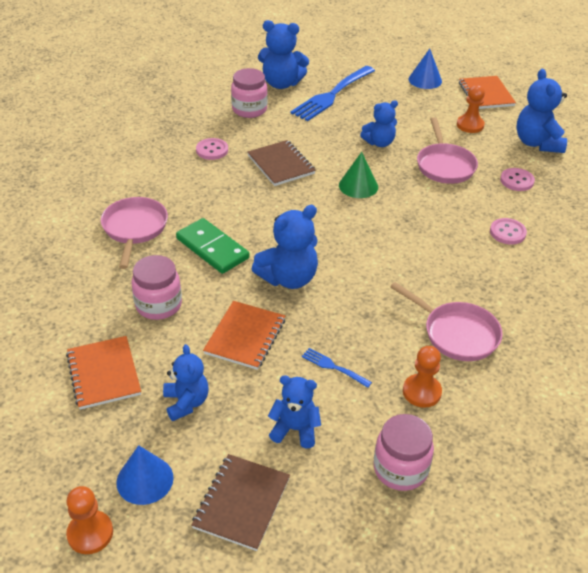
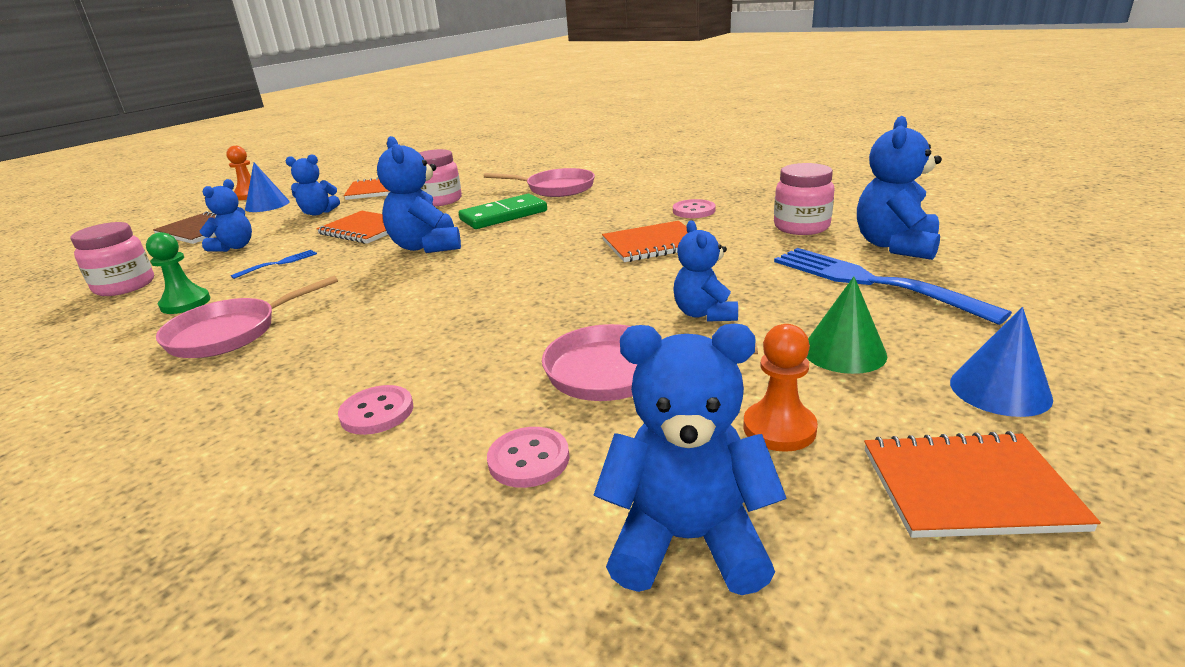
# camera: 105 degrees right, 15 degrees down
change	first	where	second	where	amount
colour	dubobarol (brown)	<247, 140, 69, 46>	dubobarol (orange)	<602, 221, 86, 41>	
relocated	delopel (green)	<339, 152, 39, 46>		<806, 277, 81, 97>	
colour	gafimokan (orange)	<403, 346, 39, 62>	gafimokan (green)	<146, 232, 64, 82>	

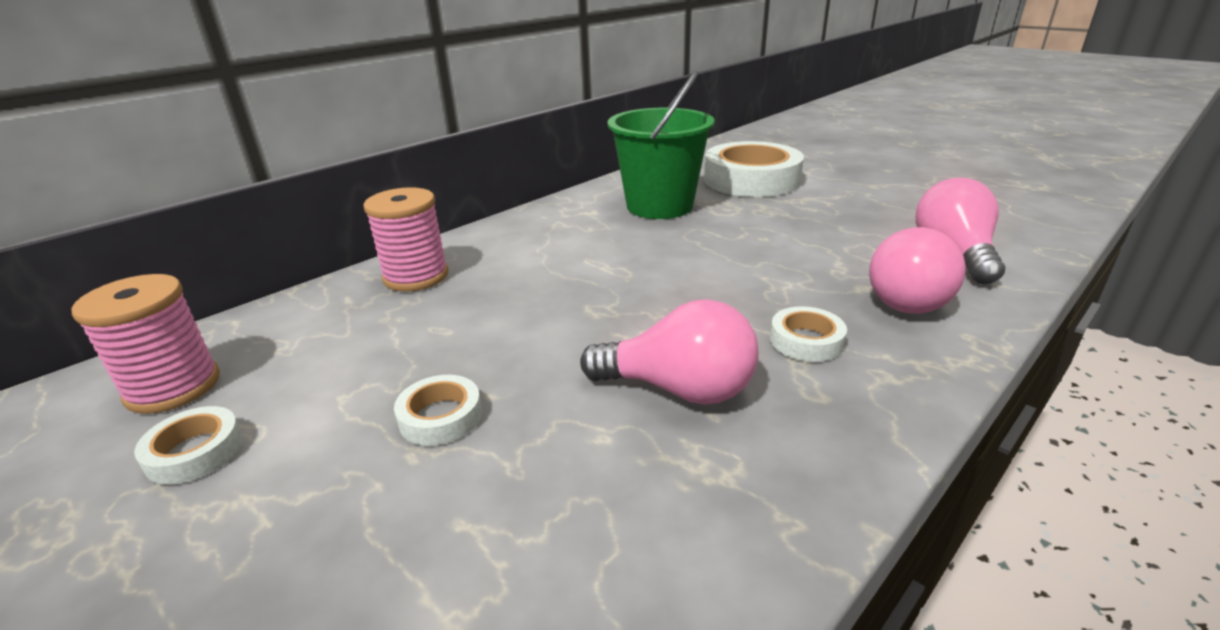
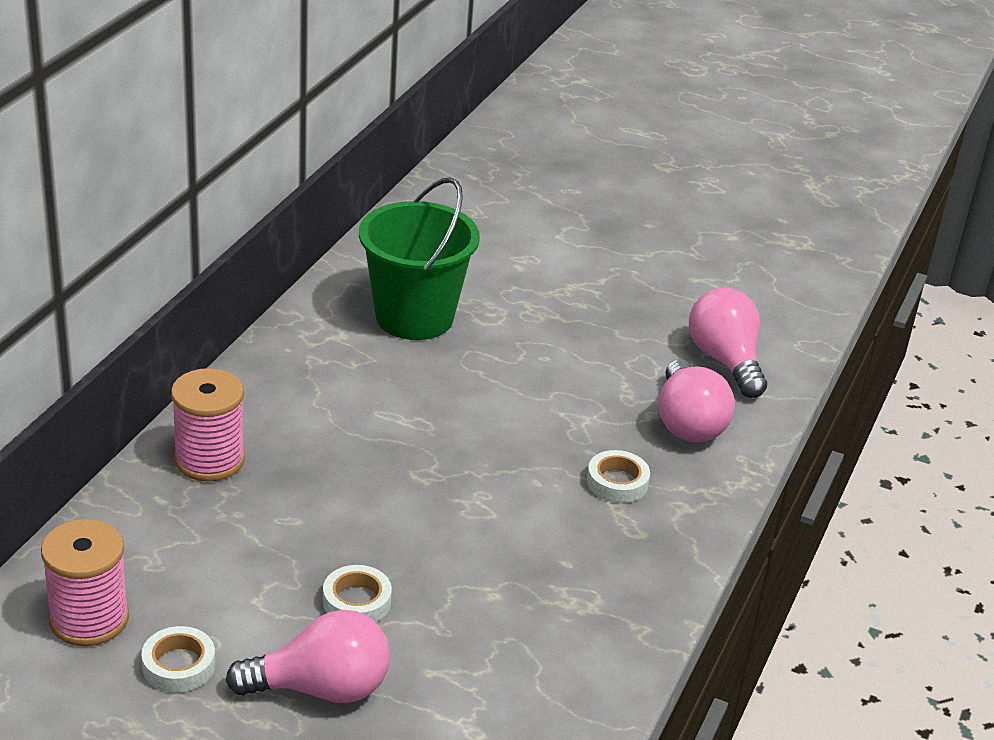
# camera: 25 degrees left, 5 degrees up
change	first	where	second	where	amount
relocated	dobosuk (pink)	<580, 299, 179, 106>		<226, 610, 164, 93>	
missing	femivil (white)	<704, 141, 100, 56>			

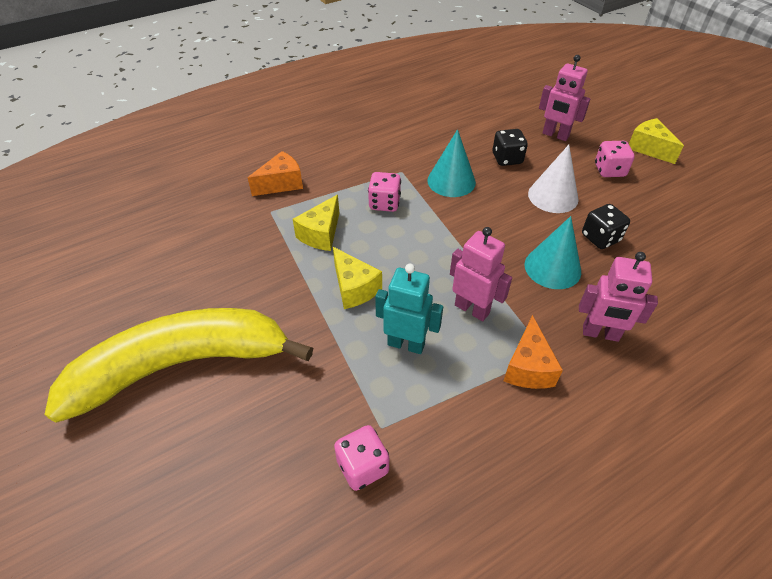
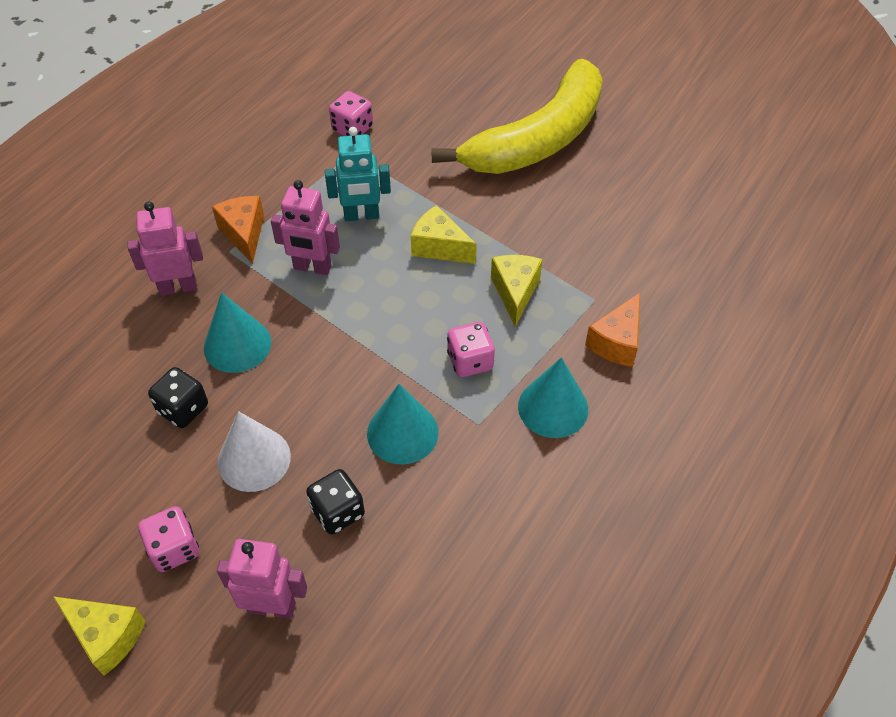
# camera: 155 degrees right, 5 degrees up
change	first	where	second	where	amount
appeared			delopel (turquoise)	<518, 357, 70, 81>	

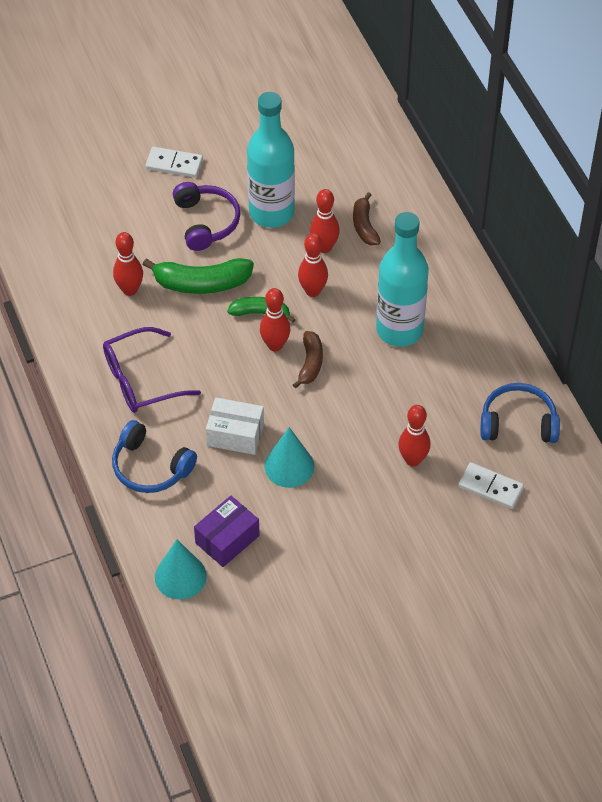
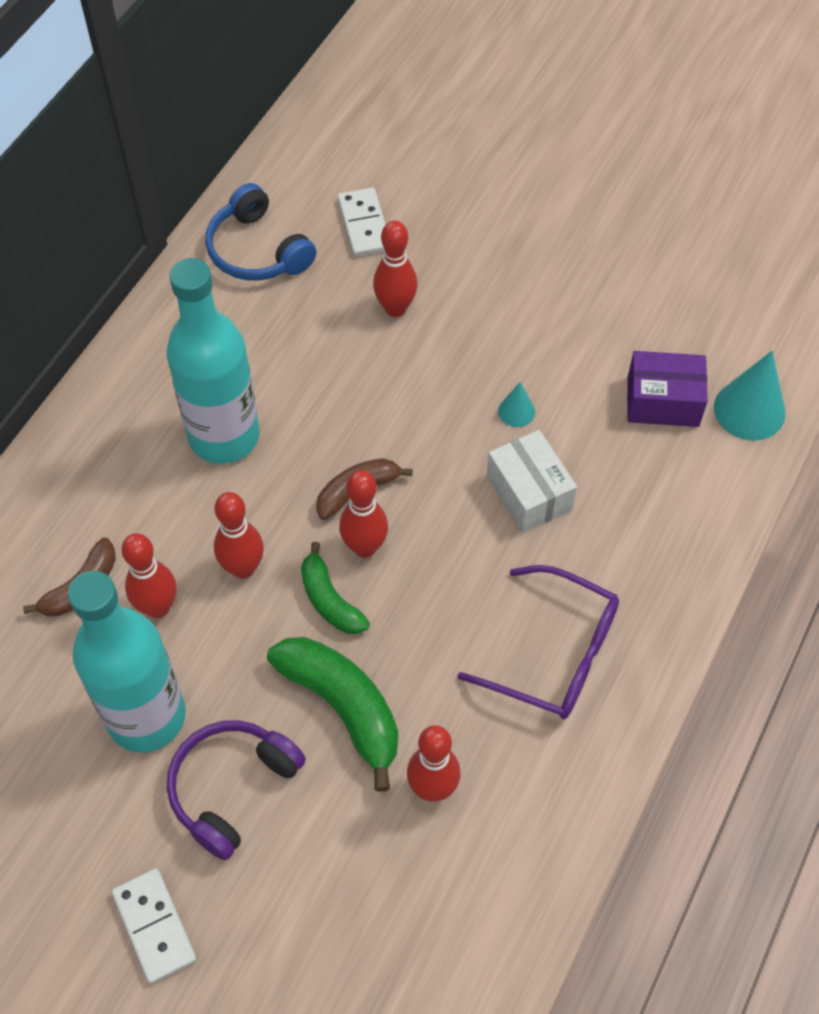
# camera: 130 degrees left, 5 degrees up
change	first	where	second	where	amount
missing	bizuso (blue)	<112, 420, 85, 73>			
size	delopel (turquoise)	<264, 427, 50, 61>		<498, 382, 37, 45>	x0.52

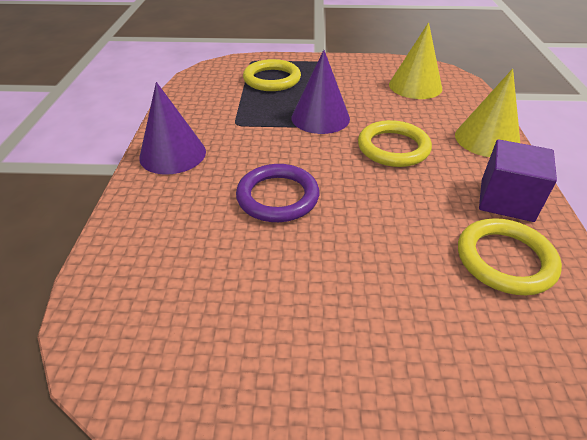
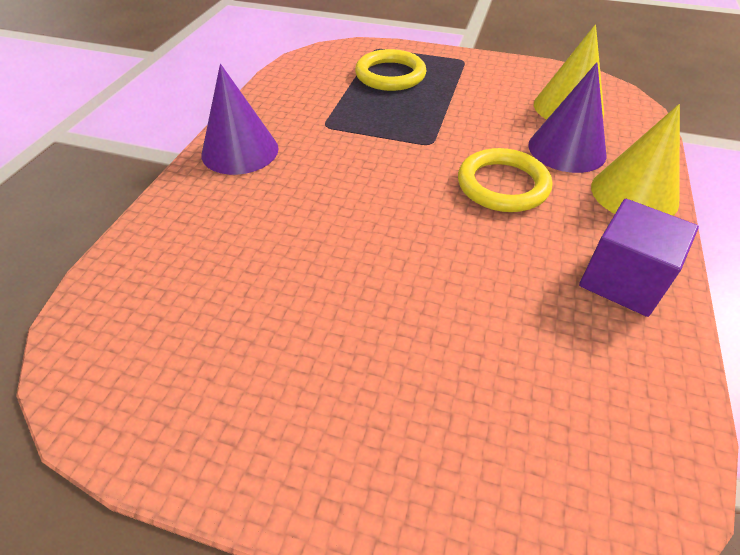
# camera: 15 degrees right, 5 degrees up
change	first	where	second	where	amount
missing	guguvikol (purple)	<236, 164, 83, 58>			
relocated	delopel (purple)	<292, 50, 58, 84>		<528, 62, 79, 111>	
missing	guguvikol (yellow)	<458, 218, 104, 77>			

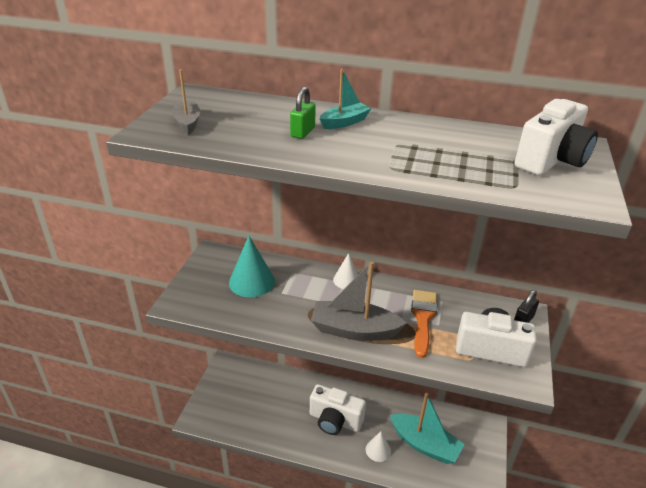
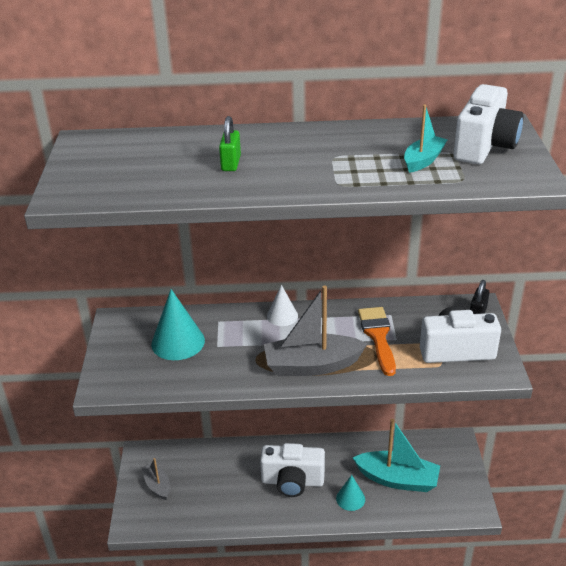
# camera: 15 degrees left, 0 degrees up
change	first	where	second	where	amount
relocated	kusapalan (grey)	<172, 69, 28, 66>		<141, 458, 29, 42>	
relocated	kusapalan (turquoise)	<319, 69, 53, 60>		<404, 105, 44, 68>	
colour	delopel (white)	<366, 431, 25, 31>	delopel (turquoise)	<336, 475, 29, 36>	

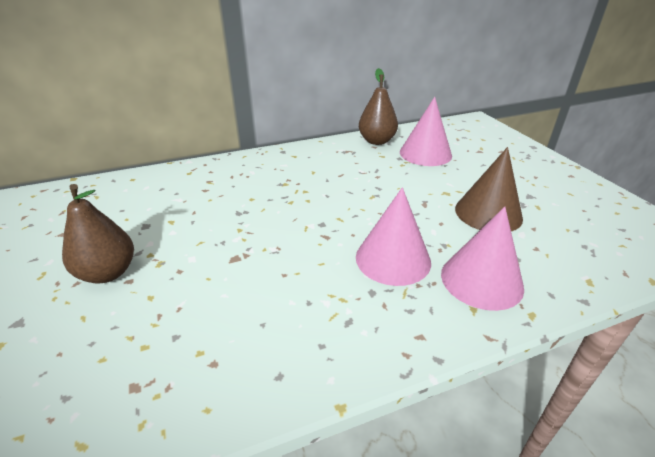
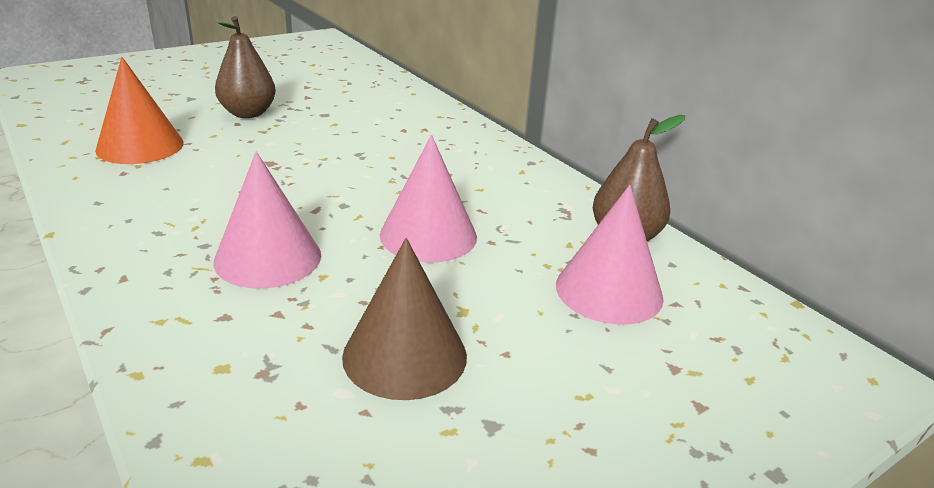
# camera: 75 degrees right, 5 degrees down
change	first	where	second	where	amount
relocated	delopel (pink)	<441, 207, 83, 104>		<380, 135, 97, 128>	
appeared			delopel (orange)	<95, 57, 89, 107>	

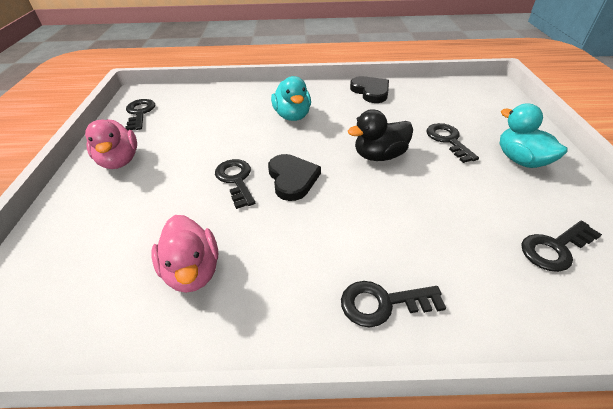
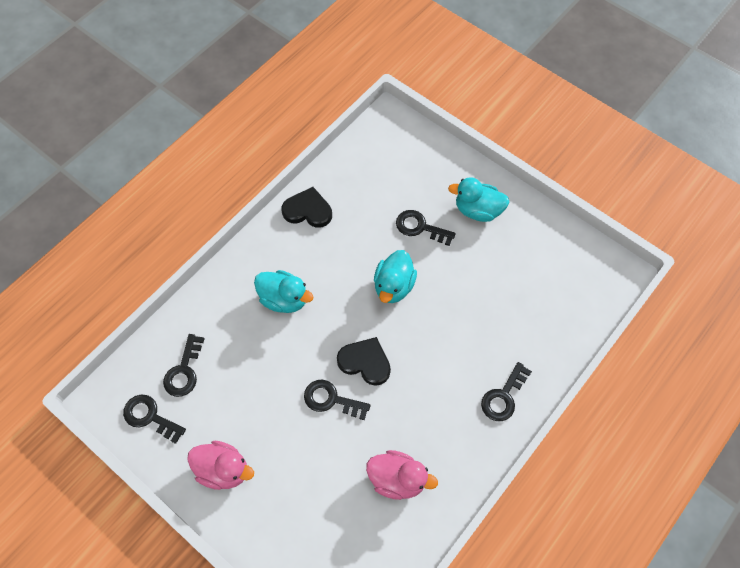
# camera: 50 degrees left, 20 degrees up
change	first	where	second	where	amount
colour	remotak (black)	<348, 109, 65, 52>	remotak (turquoise)	<374, 250, 43, 53>	
relocated	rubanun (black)	<521, 221, 81, 51>		<163, 334, 42, 63>	

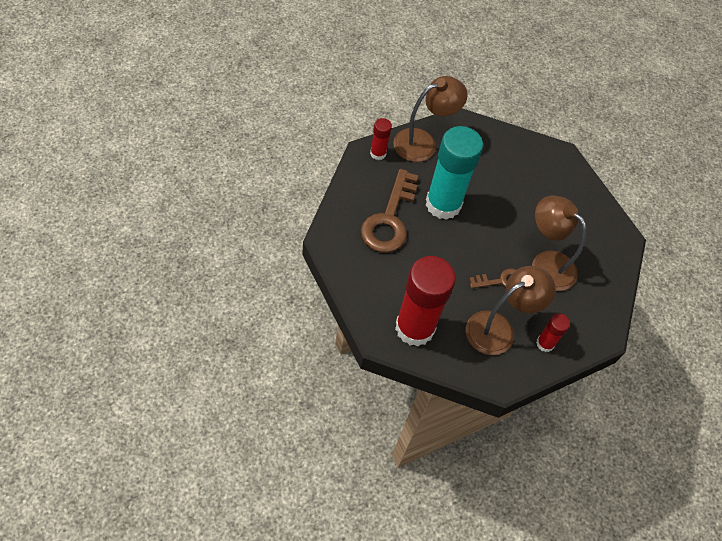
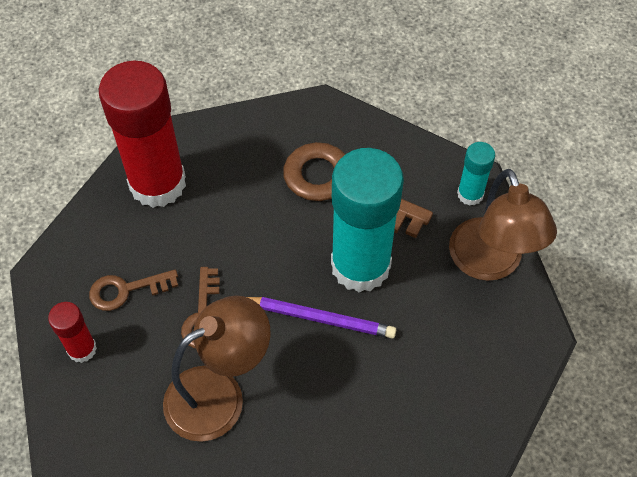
# camera: 110 degrees right, 0 degrees up
change	first	where	second	where	amount
colour	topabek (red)	<370, 118, 22, 42>	topabek (turquoise)	<457, 142, 38, 64>	
exchanged	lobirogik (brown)	<466, 266, 90, 89>	rubanun (brown)	<89, 269, 89, 42>	
appeared			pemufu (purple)	<247, 297, 149, 41>	

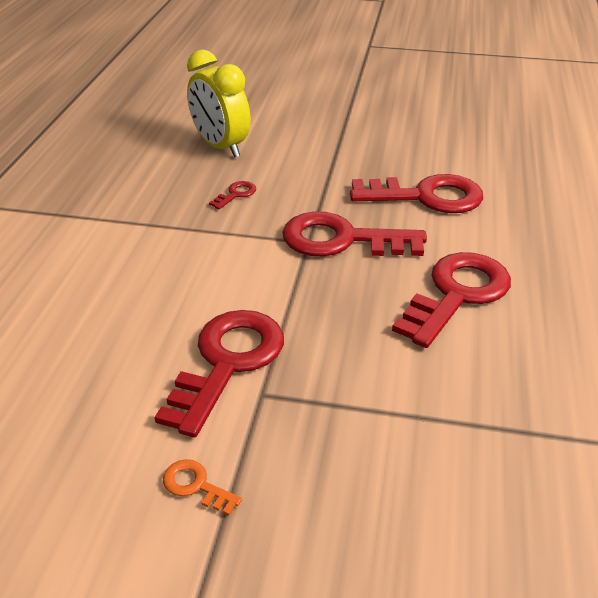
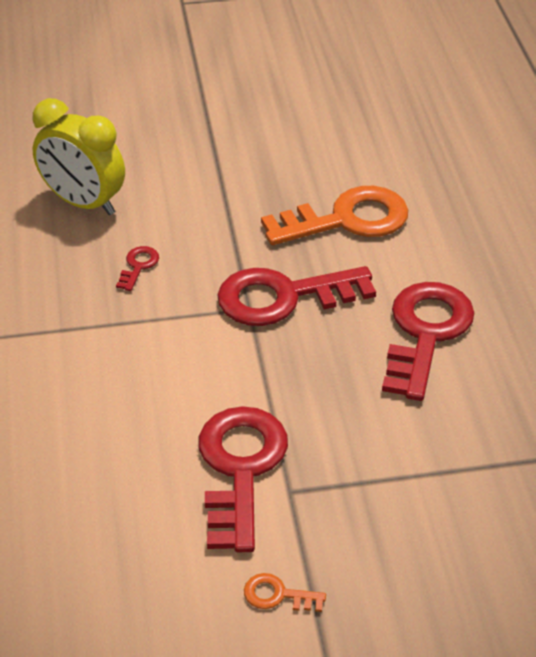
# camera: 20 degrees left, 5 degrees up
change	first	where	second	where	amount
colour	rubanun (red)	<350, 174, 134, 39>	rubanun (orange)	<261, 186, 147, 59>	

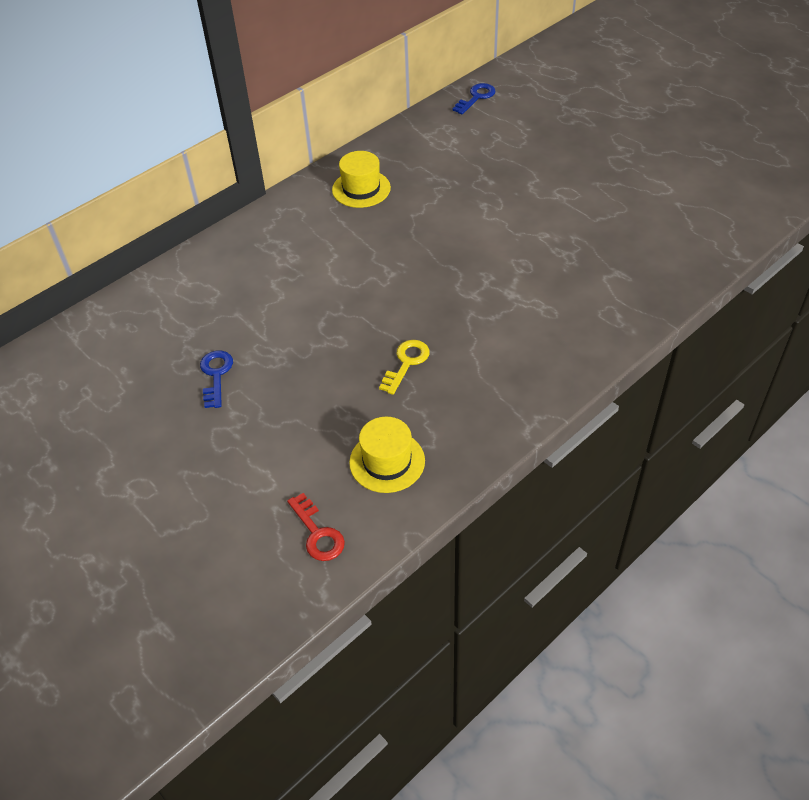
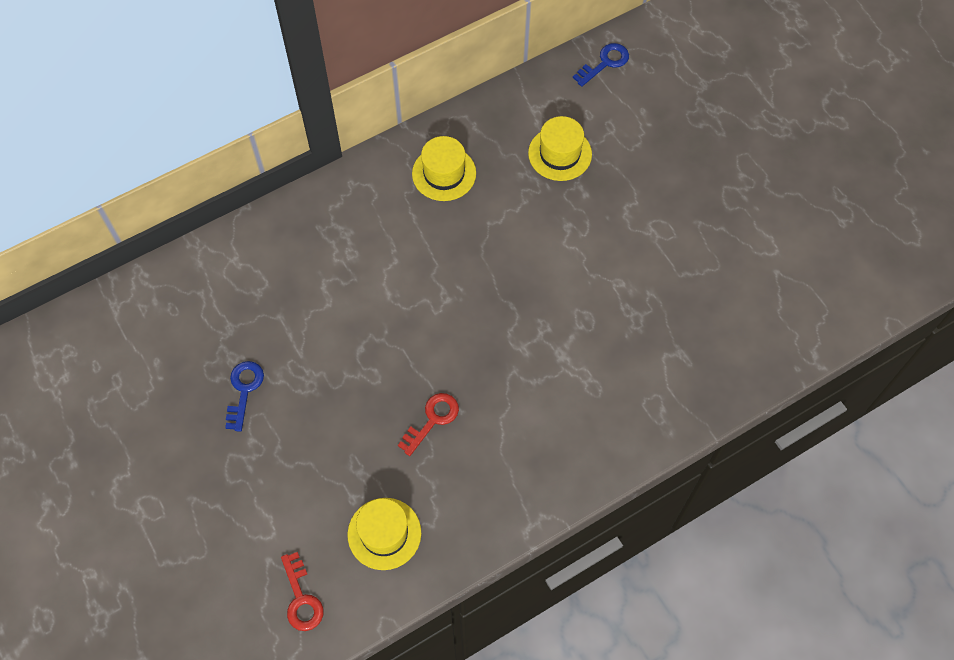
# camera: 10 degrees right, 15 degrees up
change	first	where	second	where	amount
colour	rubanun (yellow)	<379, 340, 51, 55>	rubanun (red)	<398, 393, 61, 63>	
appeared			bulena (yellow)	<528, 116, 64, 65>	

